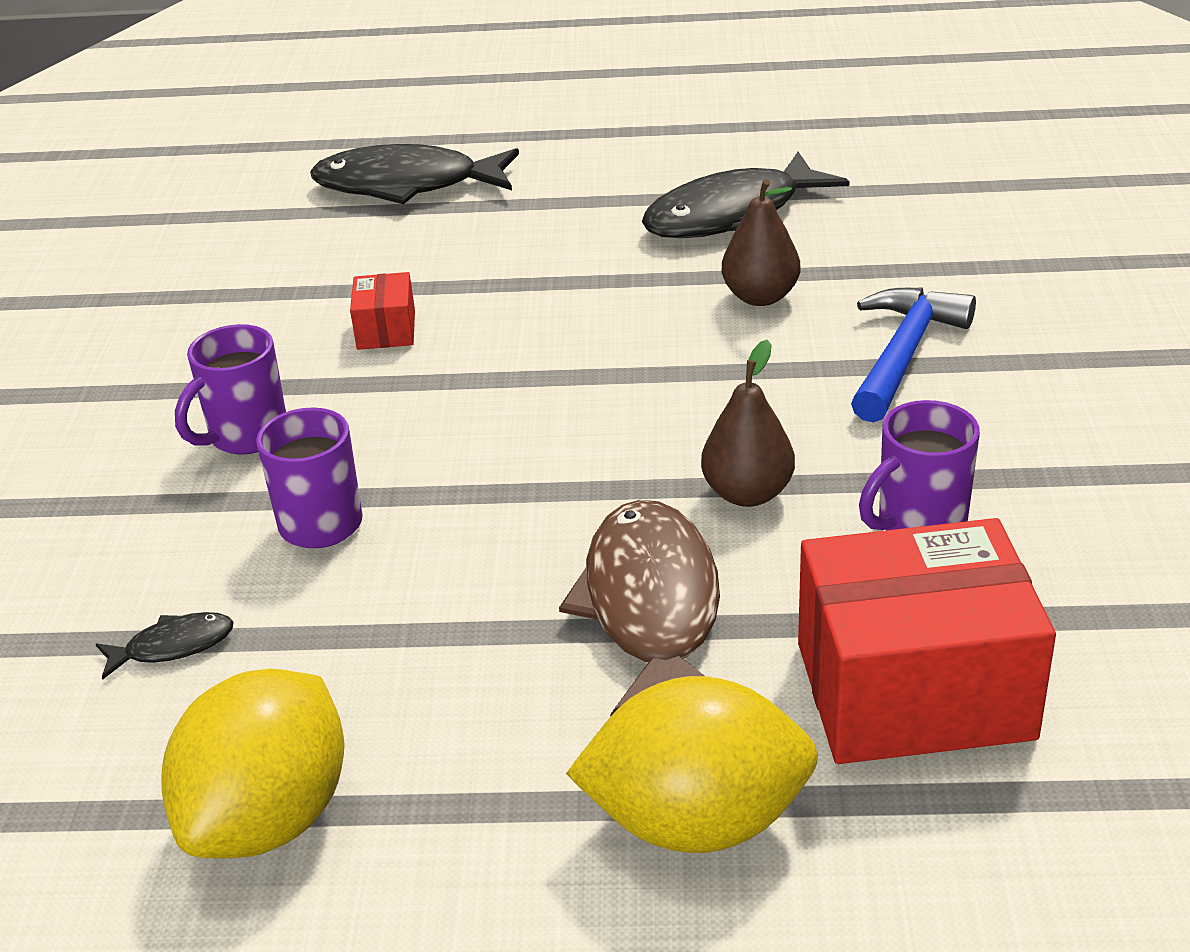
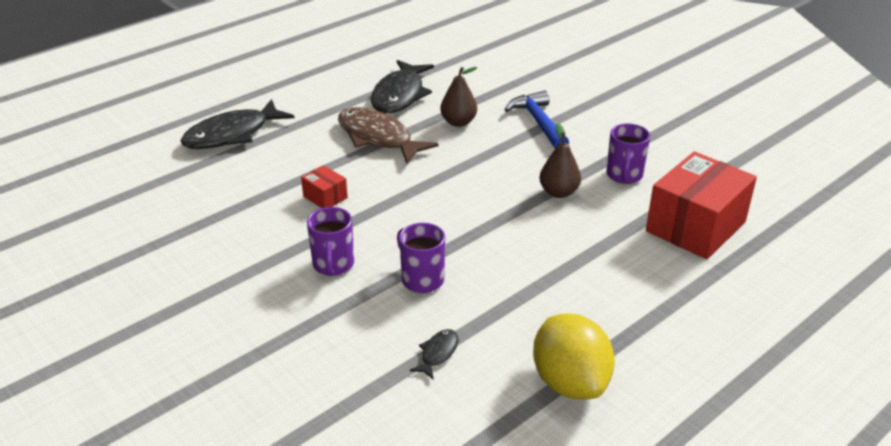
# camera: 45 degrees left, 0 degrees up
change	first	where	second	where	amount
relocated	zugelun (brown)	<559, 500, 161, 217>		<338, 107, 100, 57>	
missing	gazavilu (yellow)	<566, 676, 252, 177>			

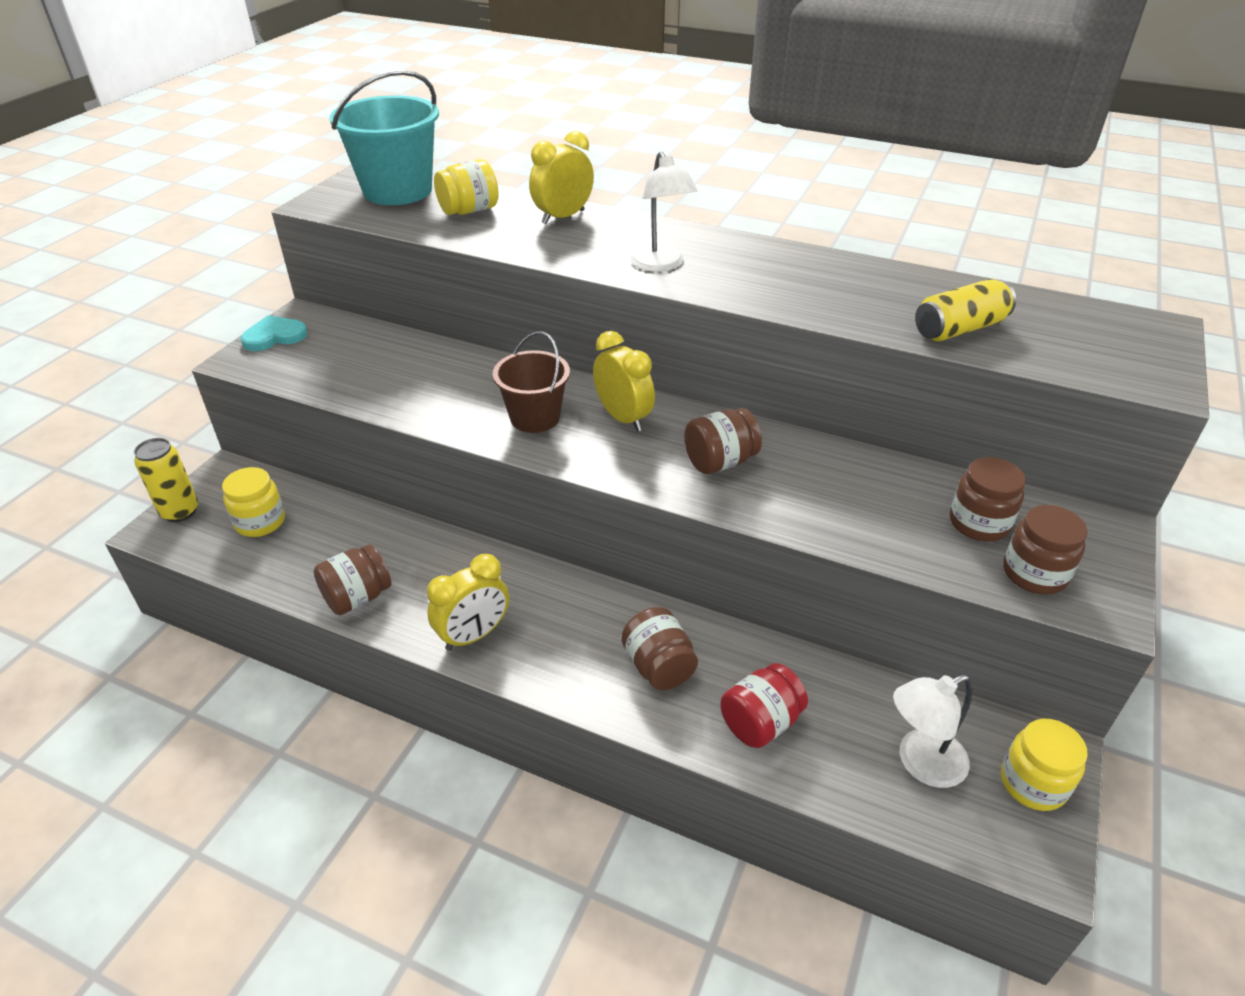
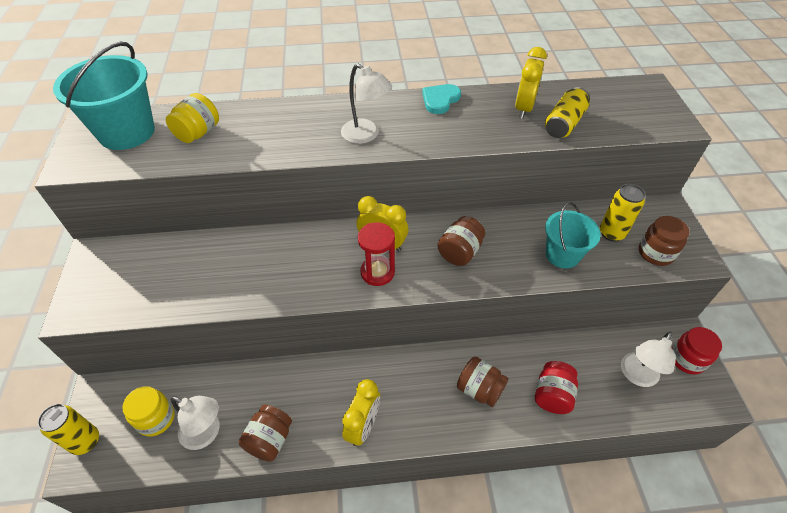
# camera: 30 degrees left, 10 degrees up
change	first	where	second	where	amount
relocated	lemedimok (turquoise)	<241, 315, 66, 36>		<422, 84, 39, 30>	
missing	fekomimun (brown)	<493, 331, 77, 102>			
relocated	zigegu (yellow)	<529, 131, 65, 93>		<515, 47, 32, 72>	
exchanged	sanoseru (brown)	<950, 457, 76, 85>	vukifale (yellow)	<600, 184, 45, 58>	
colour	sanoseru (yellow)	<1001, 719, 87, 92>	sanoseru (red)	<672, 327, 50, 47>	
appeared			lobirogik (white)	<171, 396, 48, 54>	
appeared			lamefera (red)	<358, 222, 37, 64>	
appeared			fekomimun (turquoise)	<545, 202, 56, 66>	

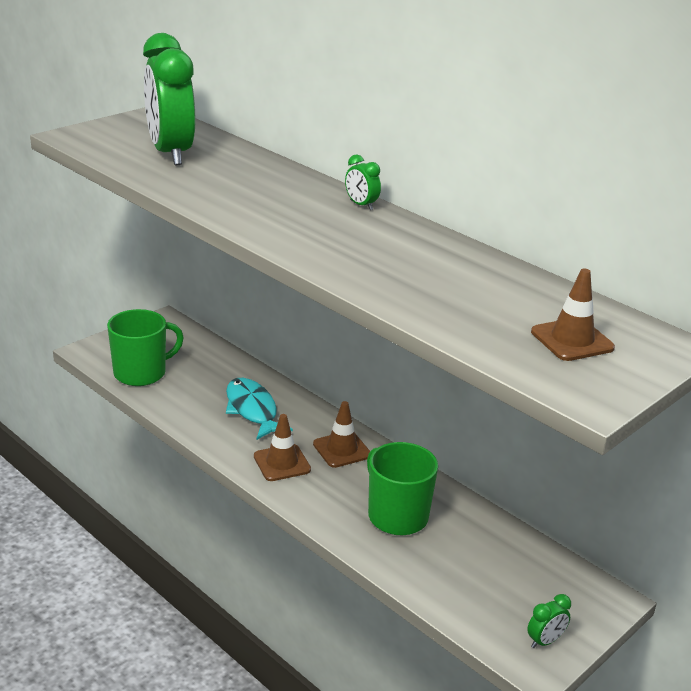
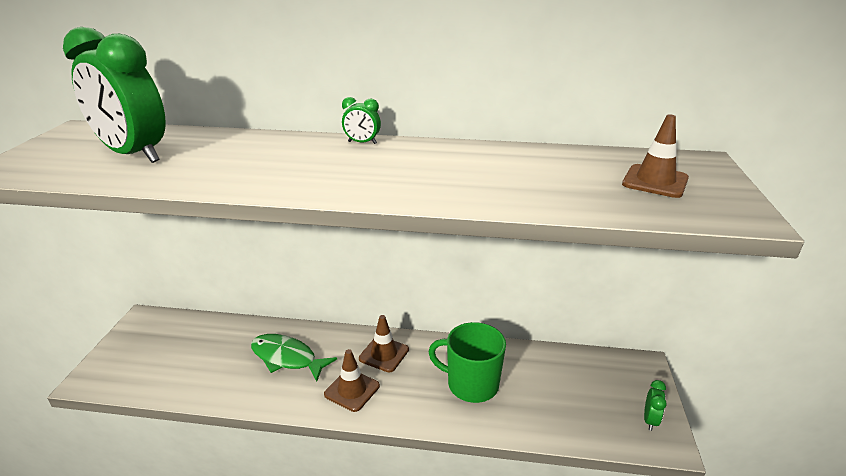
# camera: 35 degrees left, 0 degrees up
change	first	where	second	where	amount
missing	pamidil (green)	<107, 309, 77, 77>			
colour	zugelun (turquoise)	<226, 378, 67, 62>	zugelun (green)	<251, 334, 86, 48>	

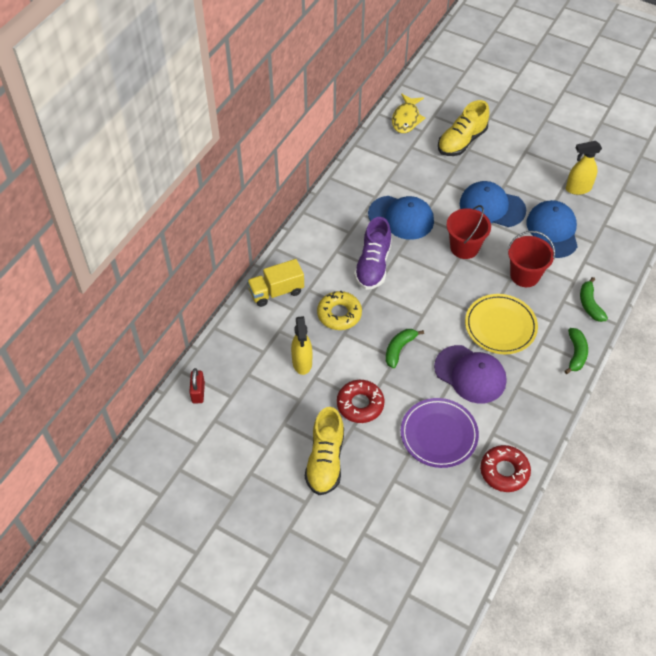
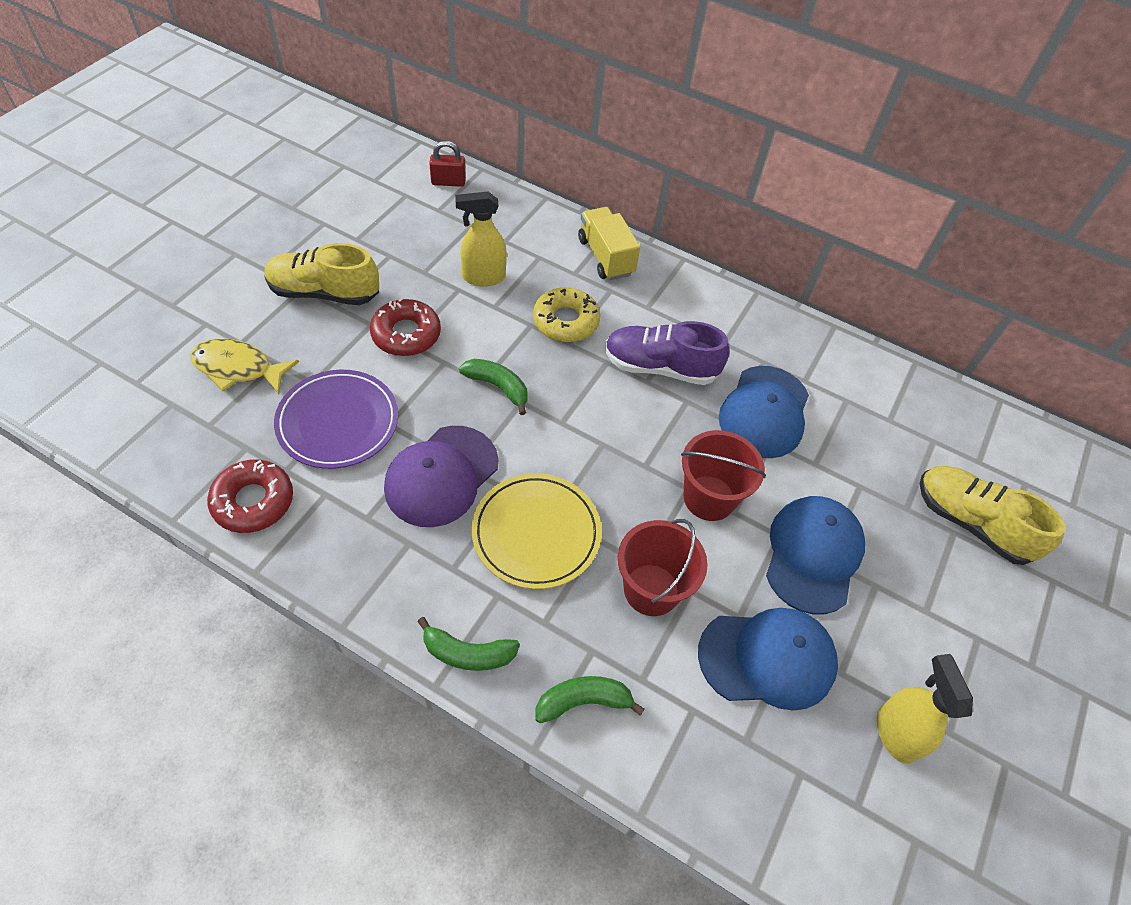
# camera: 85 degrees right, 0 degrees up
change	first	where	second	where	amount
relocated	zugelun (yellow)	<392, 94, 34, 39>		<190, 339, 109, 55>	

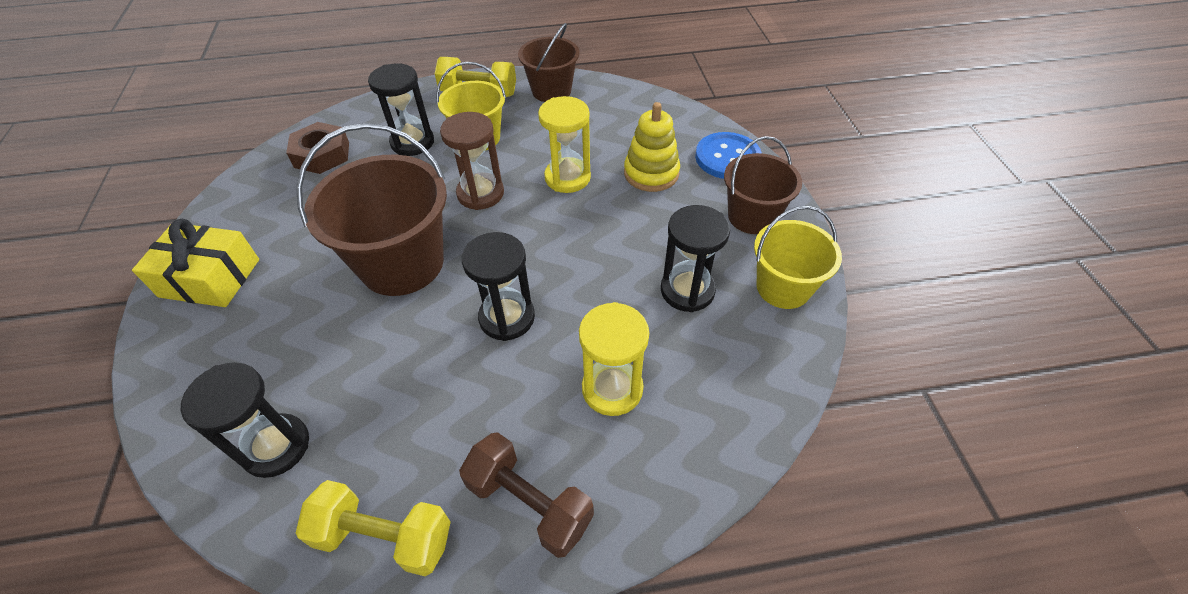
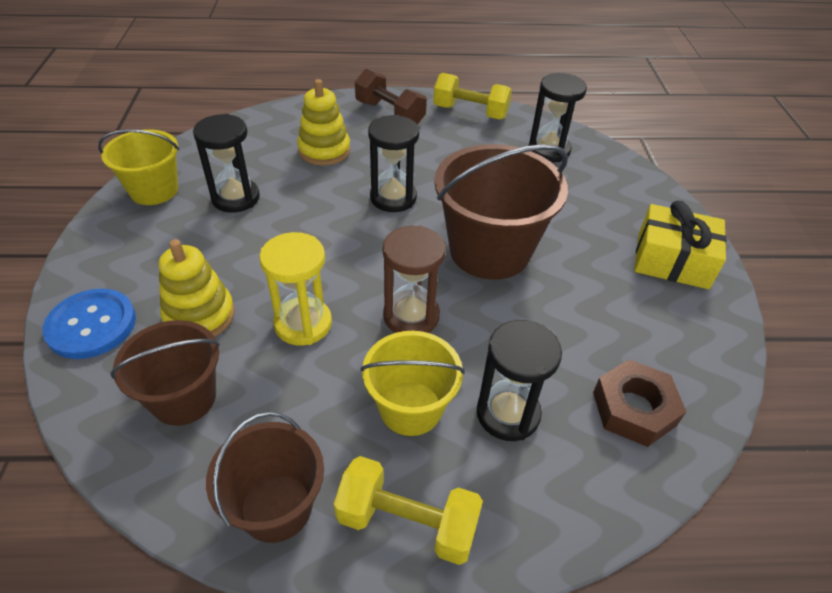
# camera: 175 degrees left, 5 degrees down
change	first	where	second	where	amount
exchanged	lamefera (yellow)	<579, 302, 70, 114>	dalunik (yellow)	<297, 79, 53, 87>	
relocated	fekomimun (brown)	<724, 136, 78, 98>		<110, 320, 110, 106>	

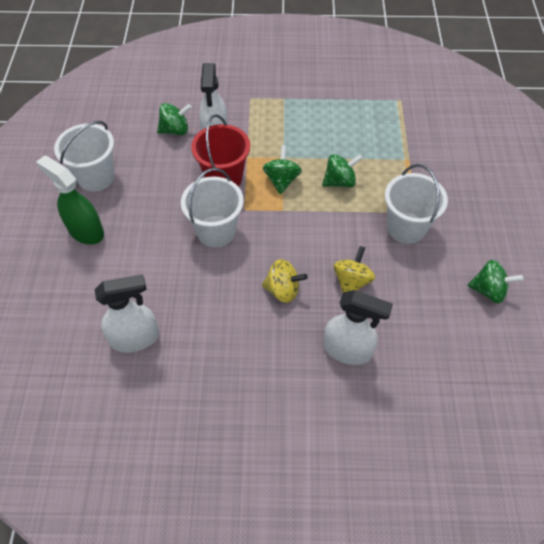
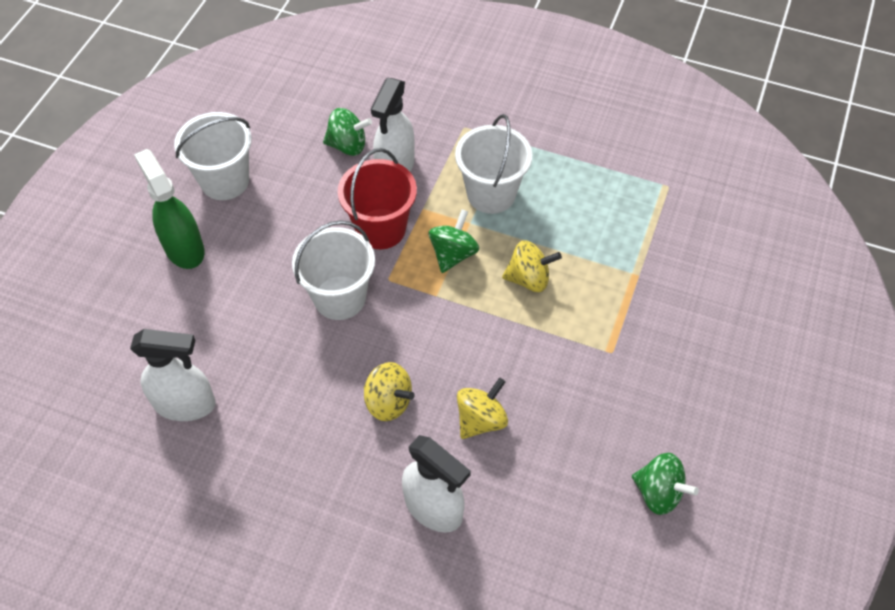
# camera: 20 degrees right, 0 degrees up
change	first	where	second	where	amount
colour	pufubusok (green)	<322, 154, 41, 34>	pufubusok (yellow)	<502, 240, 60, 52>	
relocated	fekomimun (white)	<385, 164, 63, 80>		<455, 114, 77, 100>	

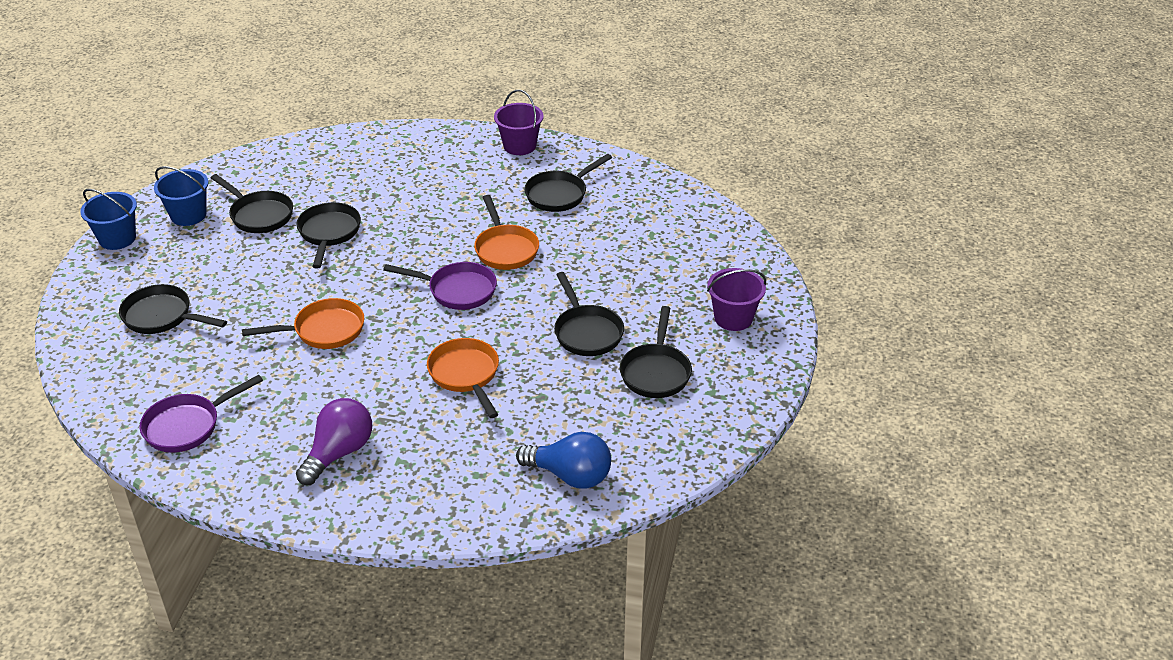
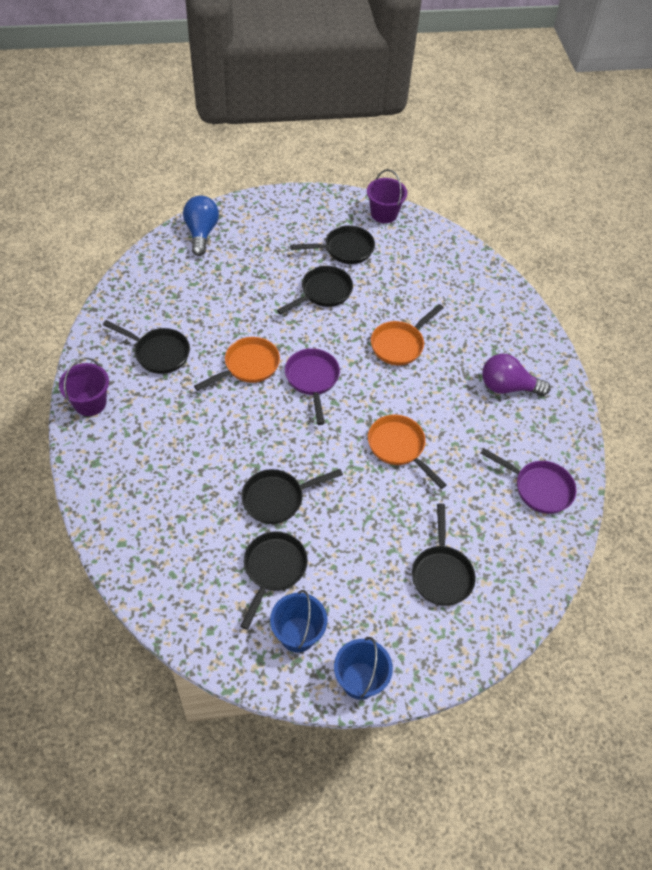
# camera: 115 degrees left, 15 degrees up
change	first	where	second	where	amount
relocated	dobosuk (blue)	<516, 432, 95, 57>		<183, 195, 36, 61>	
relocated	fekomimun (purple)	<707, 268, 59, 63>		<367, 169, 40, 54>	

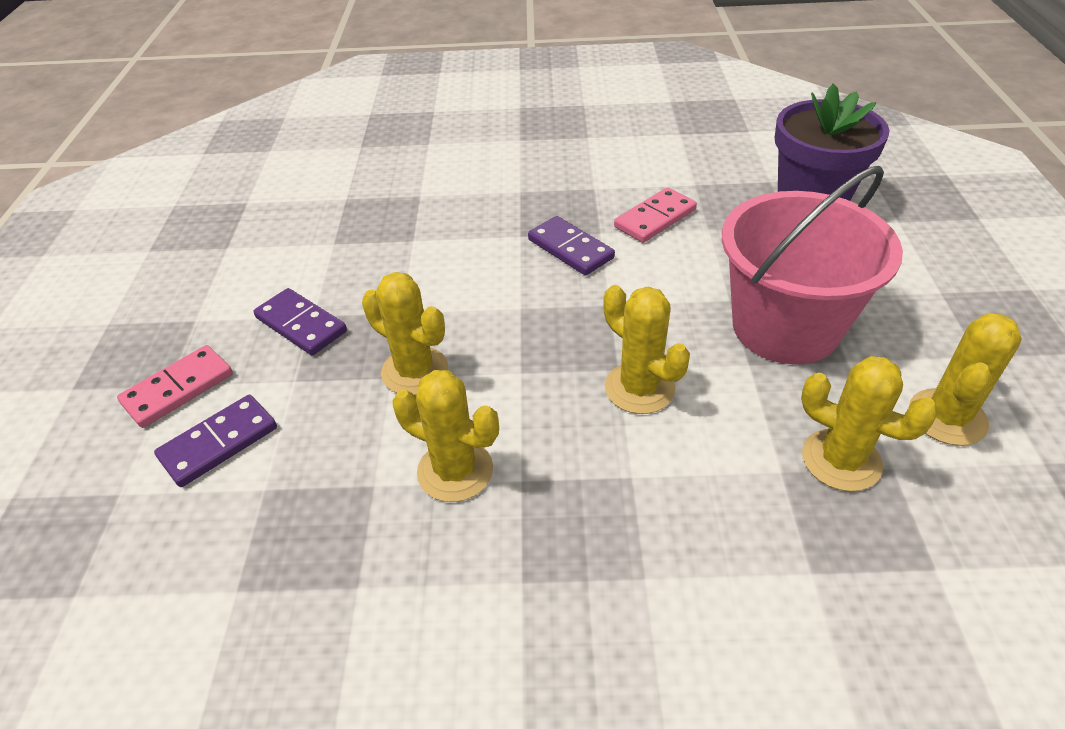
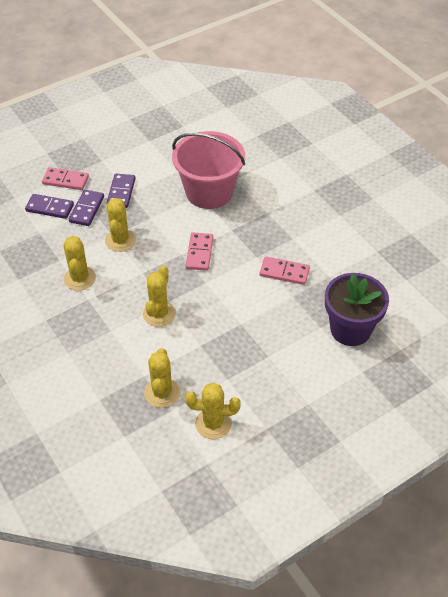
# camera: 55 degrees right, 5 degrees up
change	first	where	second	where	amount
relocated	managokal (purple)	<528, 216, 87, 59>		<69, 190, 35, 36>	
relocated	fekomimun (pink)	<722, 166, 181, 198>		<172, 131, 73, 78>	
appeared			managokal (pink)	<185, 232, 28, 39>	

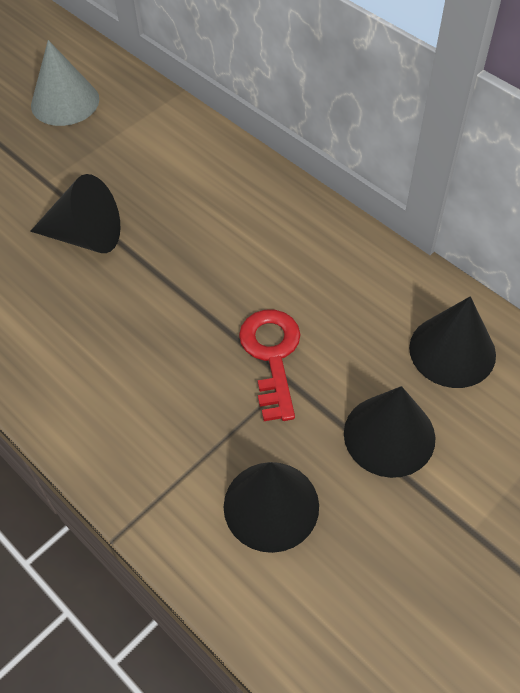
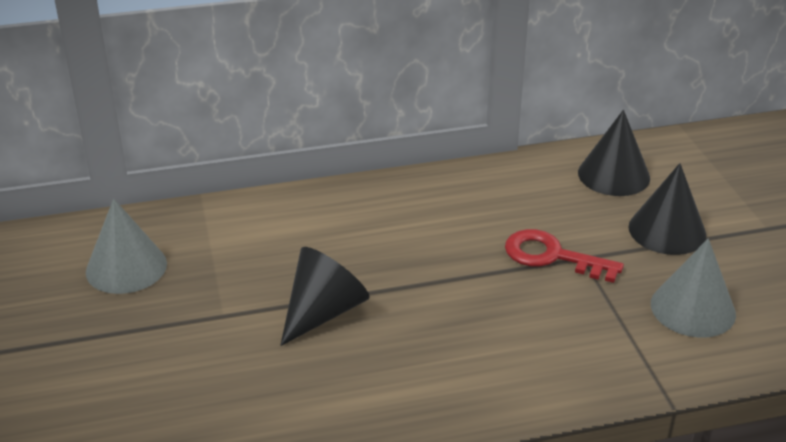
# camera: 60 degrees left, 20 degrees down
change	first	where	second	where	amount
colour	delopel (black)	<224, 462, 95, 91>	delopel (grey)	<651, 238, 85, 100>	

